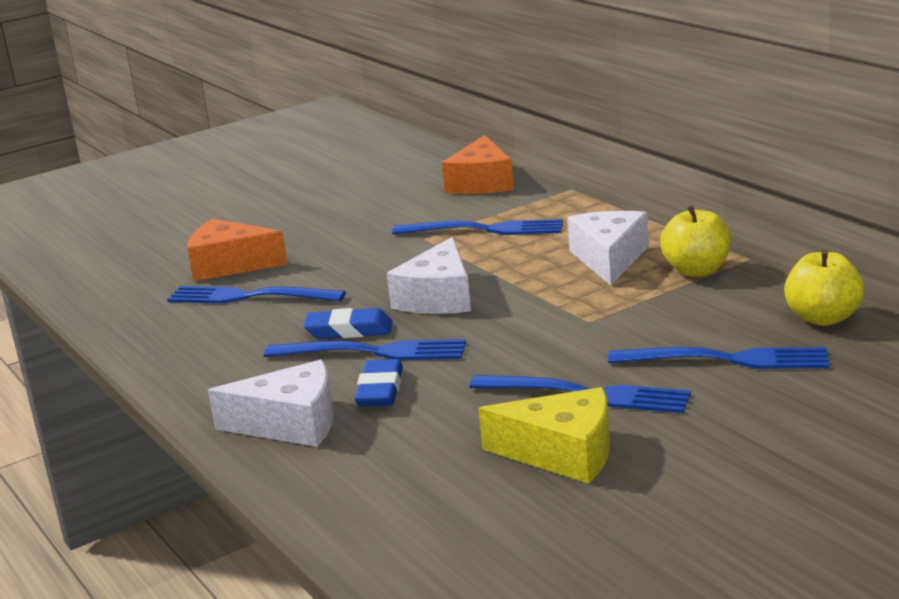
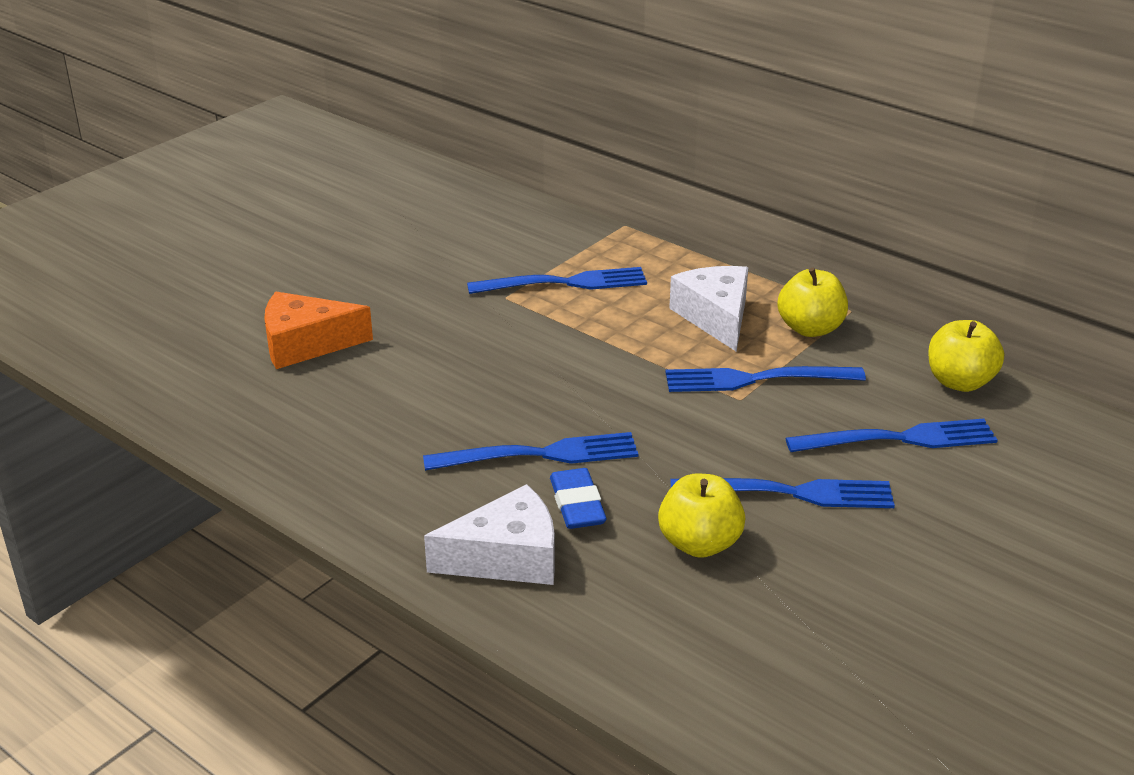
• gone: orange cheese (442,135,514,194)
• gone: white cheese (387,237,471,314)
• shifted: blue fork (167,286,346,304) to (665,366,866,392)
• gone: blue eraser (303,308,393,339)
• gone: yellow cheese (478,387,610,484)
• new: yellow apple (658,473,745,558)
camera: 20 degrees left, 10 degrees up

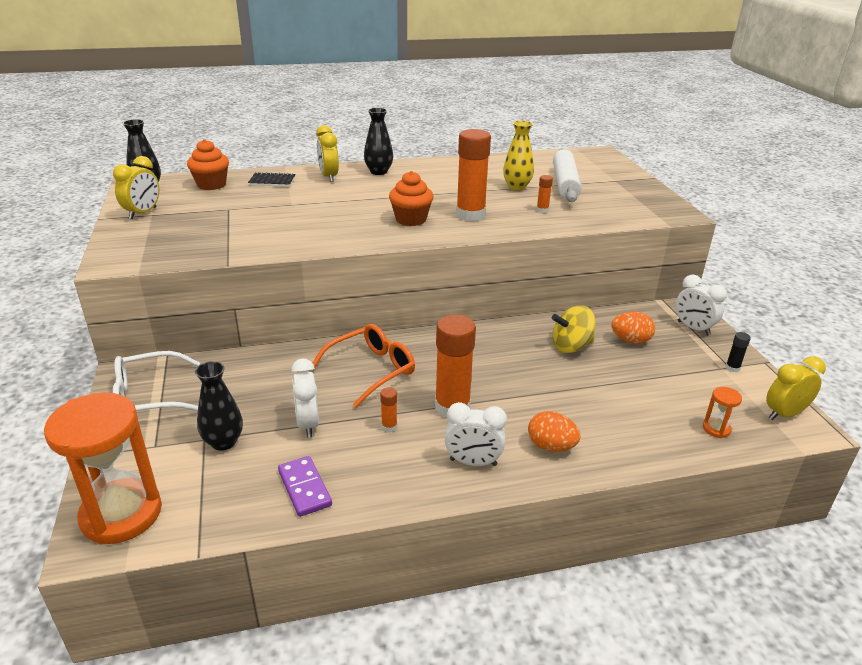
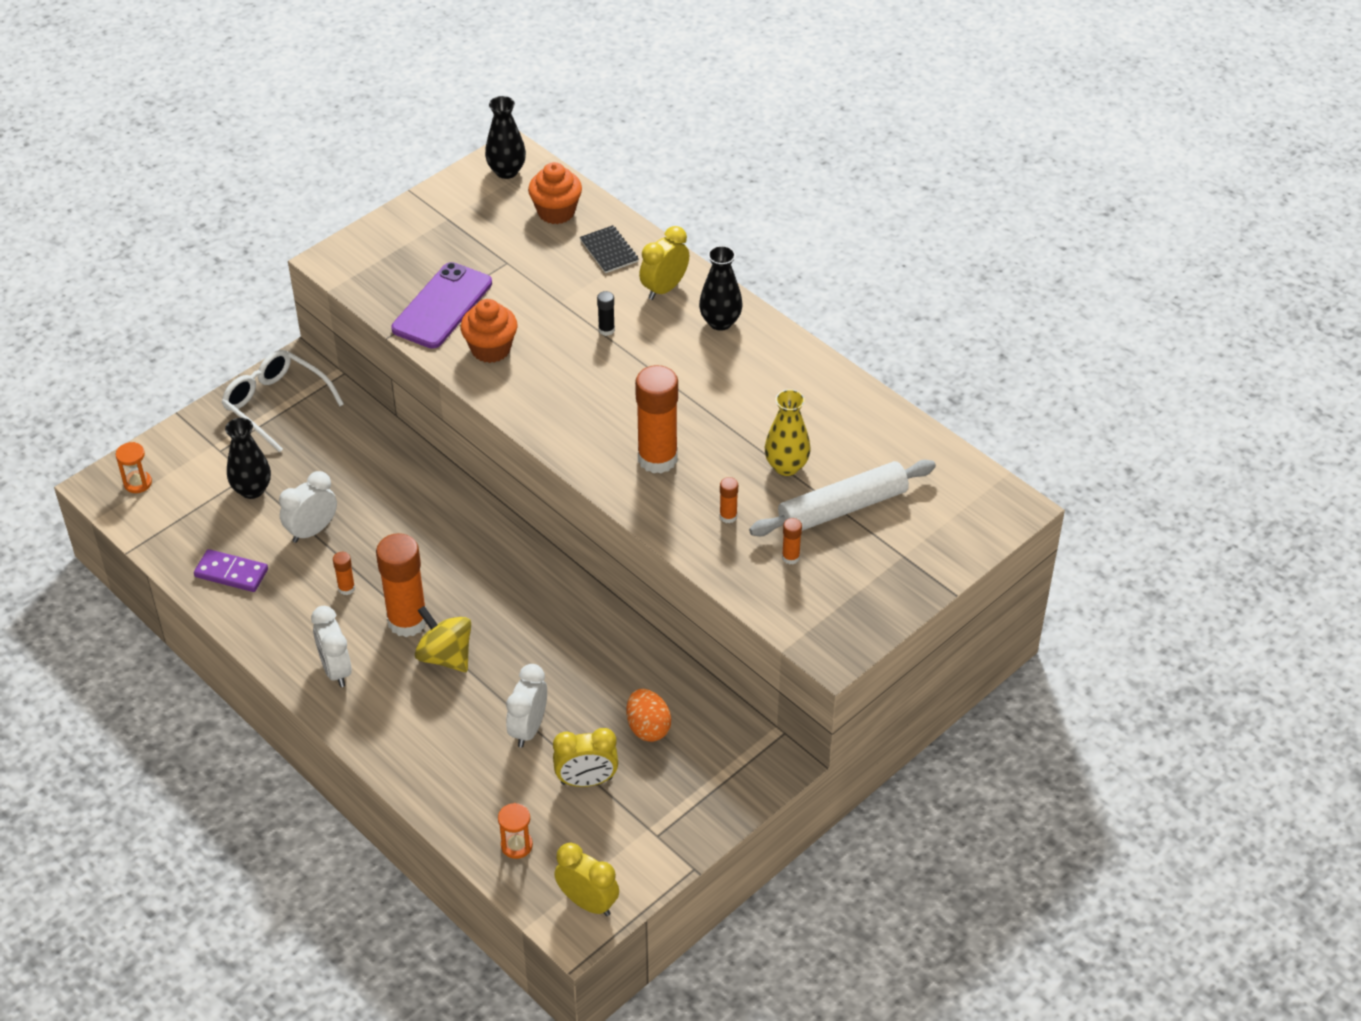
• shifted: yellow clock (113,156,159,219) to (553,728,618,787)
• shifted: orange cupcake (389,171,433,226) to (460,299,518,363)
• shifted: white clock (676,275,727,336) to (506,664,547,748)
• shifted: yellow spinning top (552,305,595,353) to (415,606,471,672)
• gone: orange glasses (312,324,415,408)
• shifted: black glue stick (726,332,751,372) to (597,291,615,336)
• scaled: orange hourglass (44,393,162,545) = (116,442,152,493) x0.41
• gone: orange egg (528,411,581,452)
• rotated: purple domino (278,456,332,517) = (194,549,268,592) 75 degrees clockwise
• new: purple phone (391,262,492,349)
• new: orange glue stick (782,518,802,564)
camera: 60 degrees right, 15 degrees up

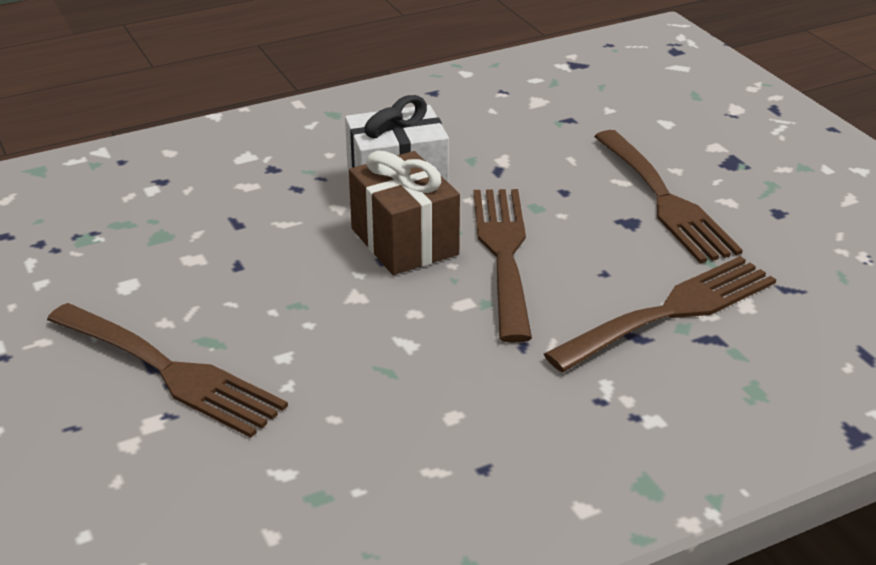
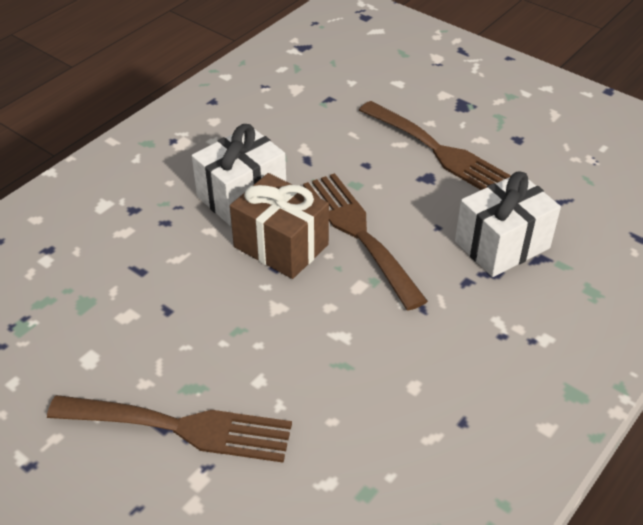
• swapped: brown fork (544,256,776,372) to white gift (455,171,561,277)
camera: 25 degrees left, 10 degrees up

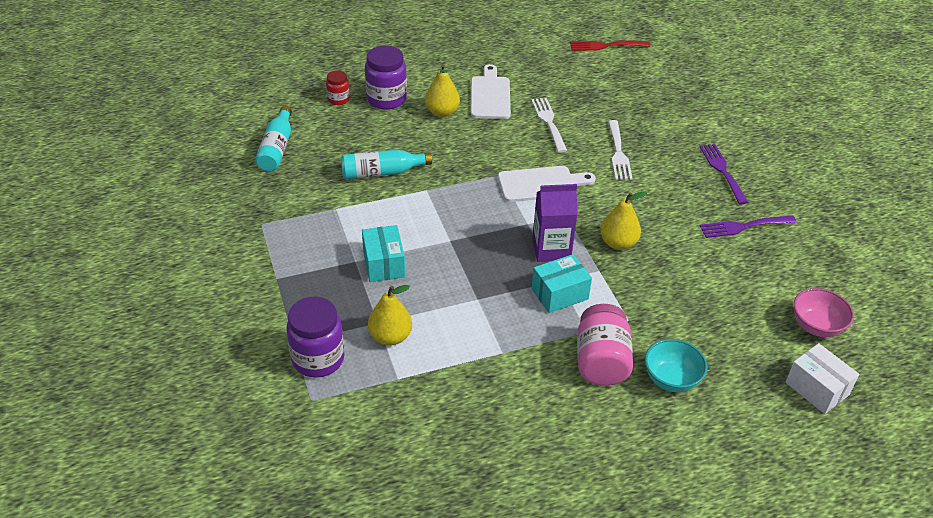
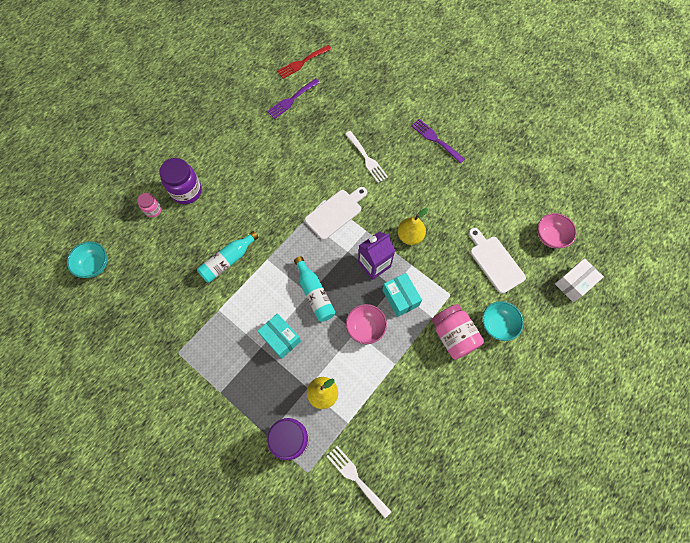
• gone: yellow pear (425,64,460,117)
• shifted: white cutting board (471,64,511,119) to (469,228,526,294)
• repainted: red jar (326,70,350,105) to pink jar (137,193,162,217)
• shifted: white fork (531,98,567,153) to (327,446,392,518)
• shifted: turquoise bottle (255,106,292,171) to (294,256,335,322)
• shifted: purple fork (700,215,797,238) to (267,78,320,119)
• rotated: turquoise box (532,254,592,313) = (382,273,422,317) 60 degrees counterclockwise
• rotated: white box (785,343,859,414) = (555,258,604,302) 60 degrees counterclockwise
• new: turquoise bowl (67,241,107,278)
• new: pink bowl (346,304,387,344)
camera: 30 degrees left, 25 degrees up

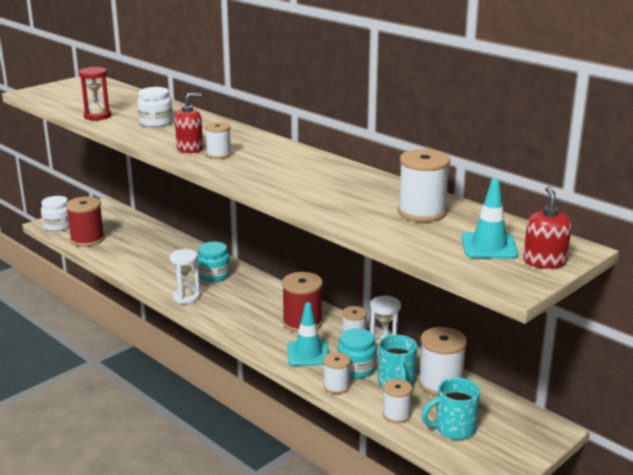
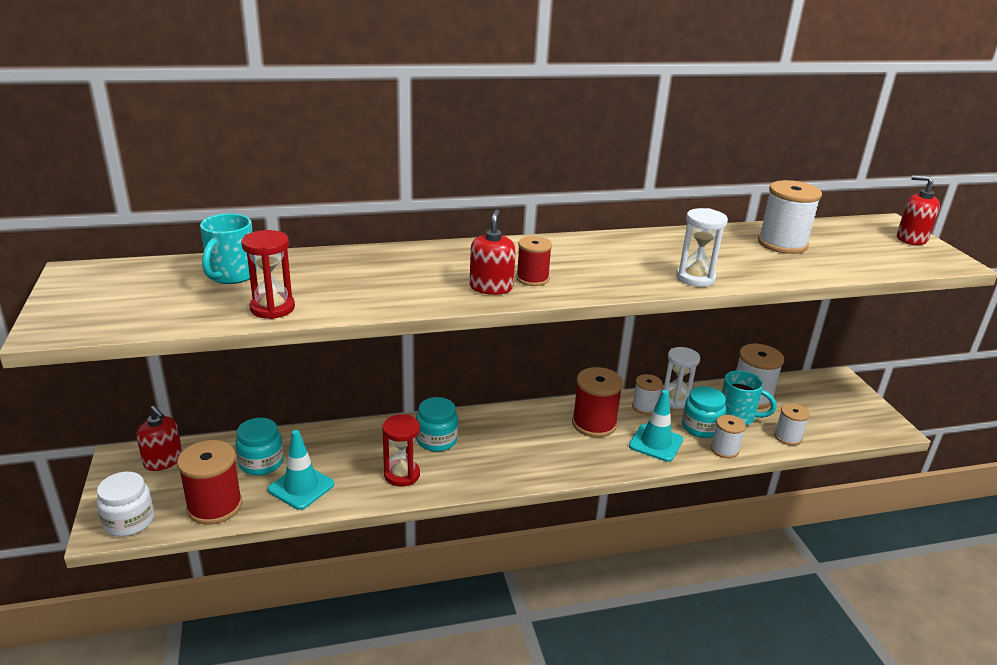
• gone: white jar (137,87,173,127)
• repainted: white spool (205,122,232,159) to red spool (516,236,552,286)
• shifted: turquoise traffic cone (461,178,518,259) to (268,430,334,510)
• shifted: white hourglass (170,249,200,304) to (676,208,728,287)
• shifted: turquoise mug (421,378,480,440) to (200,214,257,284)
• new: red soap dispenser (136,406,182,471)
• new: red hourglass (382,414,420,487)
• new: turquoise jar (235,418,284,475)
camera: 60 degrees left, 5 degrees up

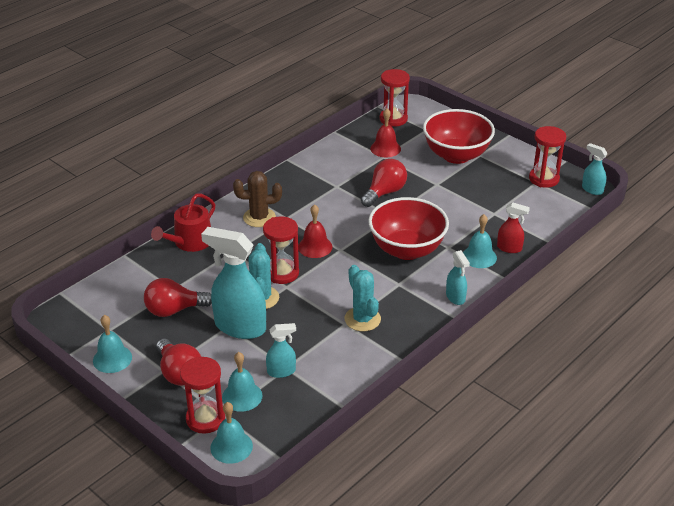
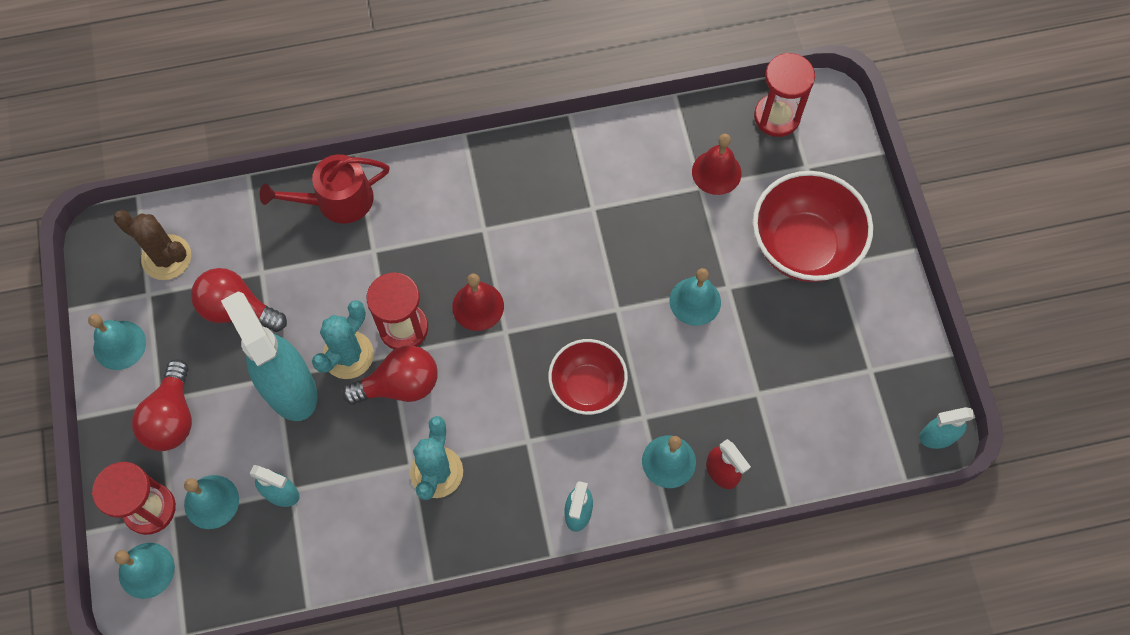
• gone: red hourglass (529,126,566,188)
• rotated: turquoise spray bottle (582,143,608,195) = (919,407,975,449) 90 degrees counterclockwise
• shifted: red light bulb (361,159,407,207) to (342,345,437,405)
• shifted: brown cactus (233,171,282,227) to (114,210,191,280)
• scaled: red bowl (368,197,449,260) = (548,339,628,415) x0.64
• new: turquoise bell (669,268,721,326)
camera: 35 degrees right, 30 degrees up

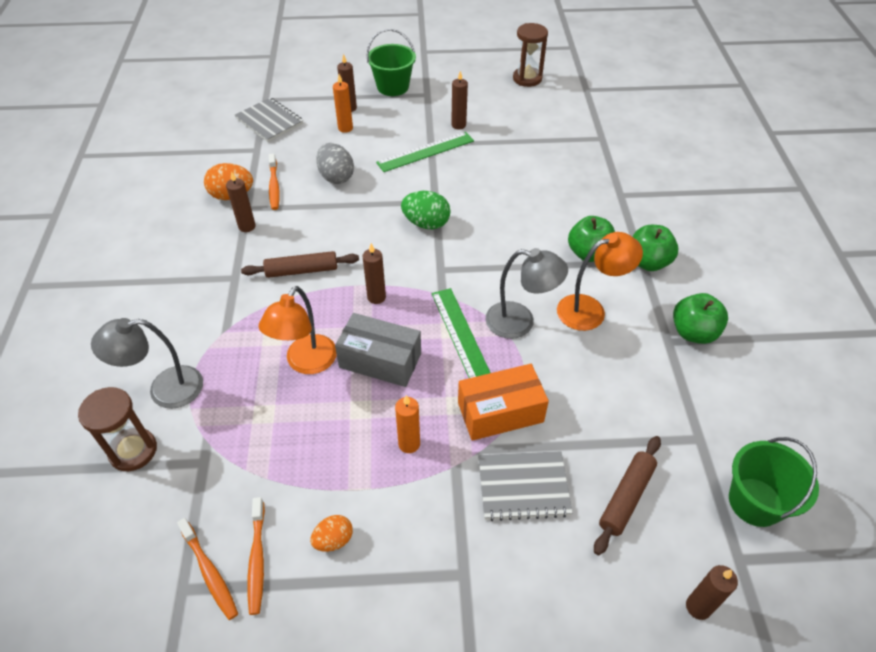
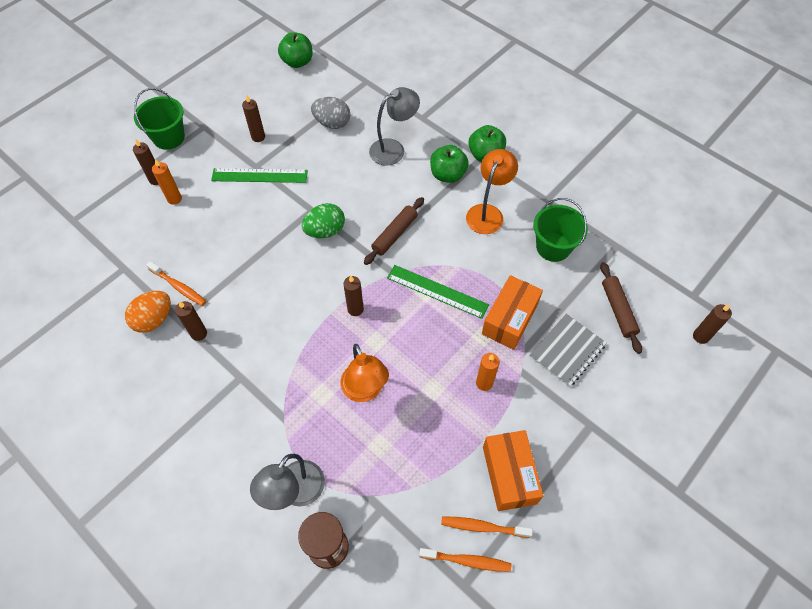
• gone: brown hourglass (513,23,548,87)
• gone: grey notebook (235,98,303,142)
• rotated: green ruler (376,132,474,172) = (211,168,308,183) 75 degrees clockwise
• shifted: grey egg (316,143,354,184) to (311,97,350,129)
• shifted: grey lamp (485,248,568,339) to (369,87,420,166)
• shifted: brown rolling pin (241,251,359,278) to (364,197,424,265)
• shifted: green apple (673,293,728,344) to (278,32,313,68)
• gone: grey box (335,313,421,387)
• shifted: green bucket (729,437,819,527) to (533,198,588,262)
• rotated: orange toothbrush (247,497,265,615) = (441,517,533,538) 150 degrees clockwise
• swapped: orange egg (310,515,353,552) to orange box (483,430,543,511)
camera: 45 degrees left, 10 degrees up

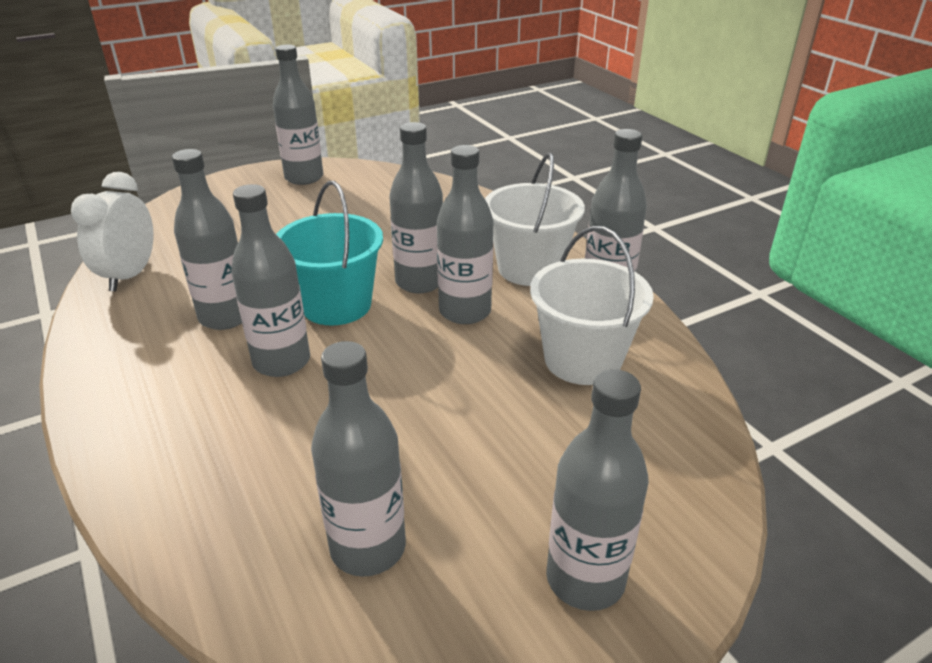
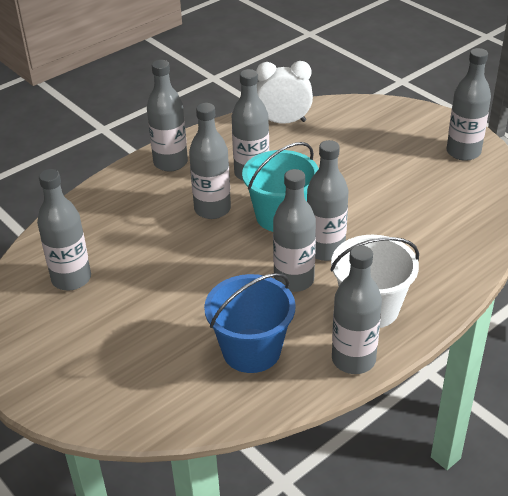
• repainted: white bucket (530,226,654,385) to blue bucket (204,273,296,373)
• shifted: grey bottle (546,369,649,611) to (147,60,188,172)
camera: 80 degrees right, 5 degrees up

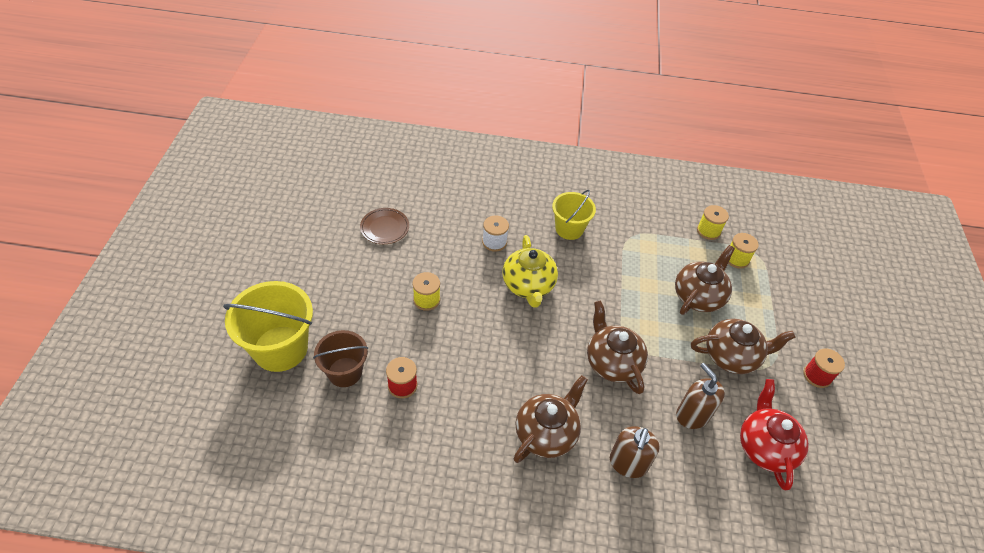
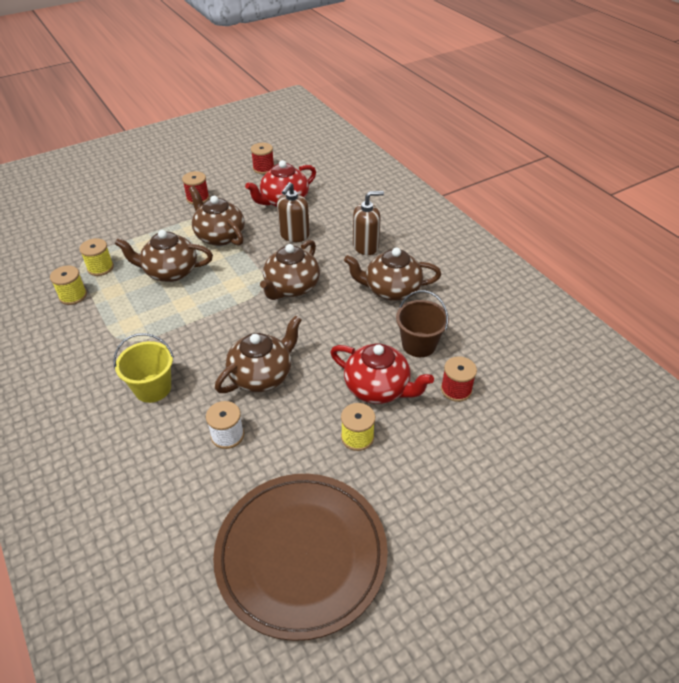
• scaled: brown plate (360,208,409,244) = (213,474,388,641) x2.26
• repainted: yellow teapot (503,235,558,308) to brown teapot (215,315,302,393)
• gone: yellow bucket (223,281,313,372)
• shifted: brown bucket (313,330,368,387) to (396,290,449,357)
• new: red spool (251,143,274,174)
• new: red teapot (330,343,434,404)
camera: 125 degrees left, 5 degrees down

